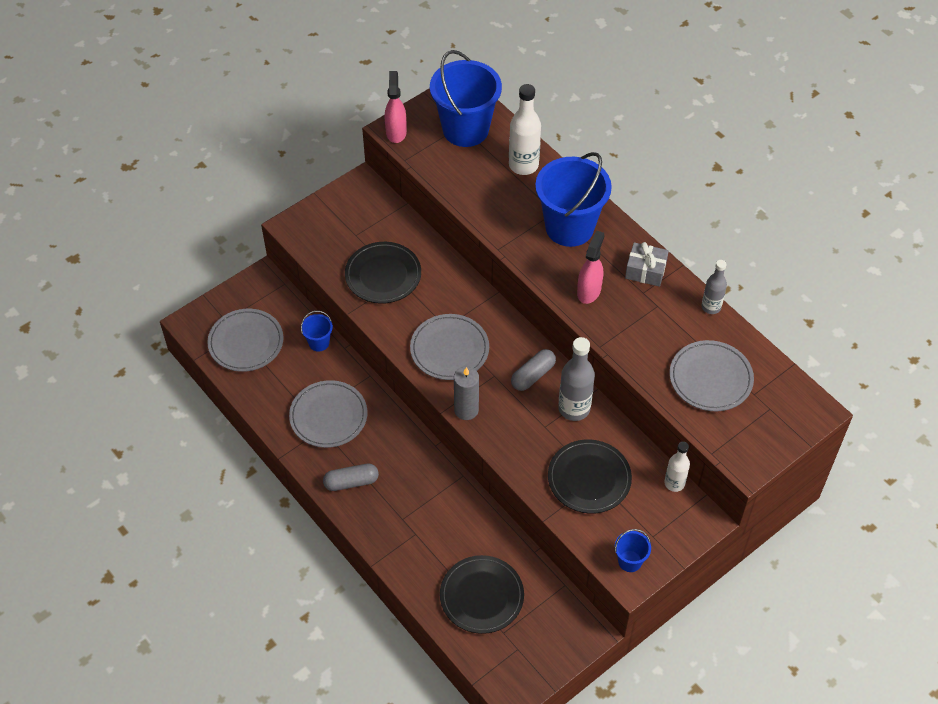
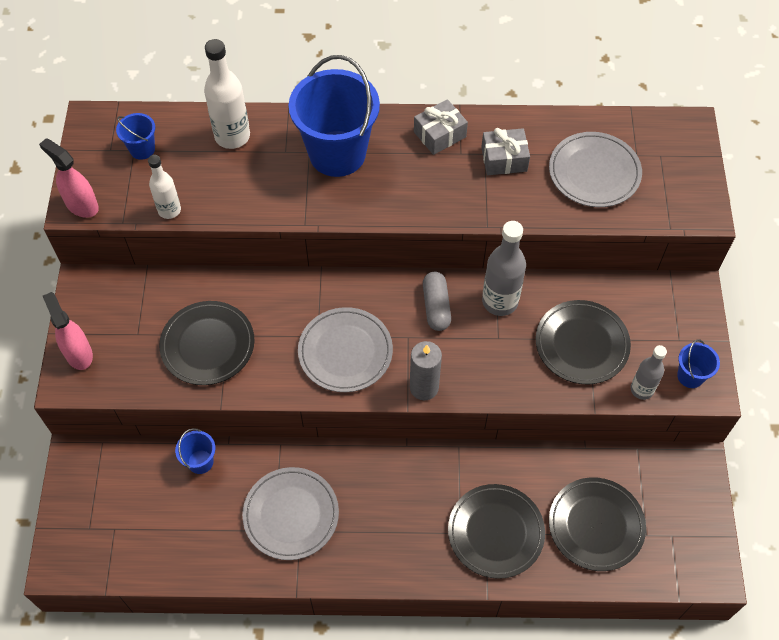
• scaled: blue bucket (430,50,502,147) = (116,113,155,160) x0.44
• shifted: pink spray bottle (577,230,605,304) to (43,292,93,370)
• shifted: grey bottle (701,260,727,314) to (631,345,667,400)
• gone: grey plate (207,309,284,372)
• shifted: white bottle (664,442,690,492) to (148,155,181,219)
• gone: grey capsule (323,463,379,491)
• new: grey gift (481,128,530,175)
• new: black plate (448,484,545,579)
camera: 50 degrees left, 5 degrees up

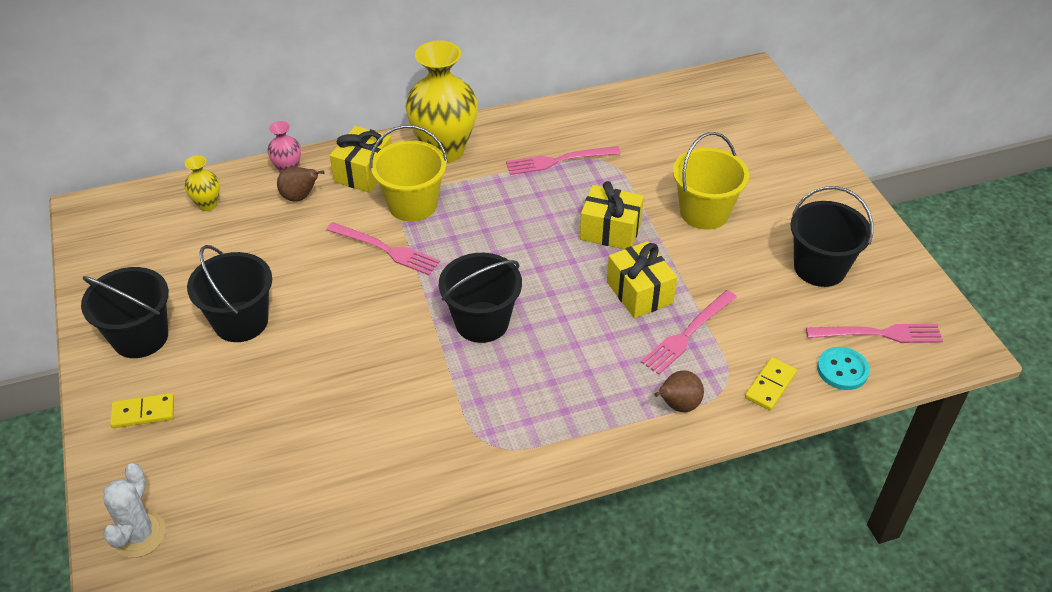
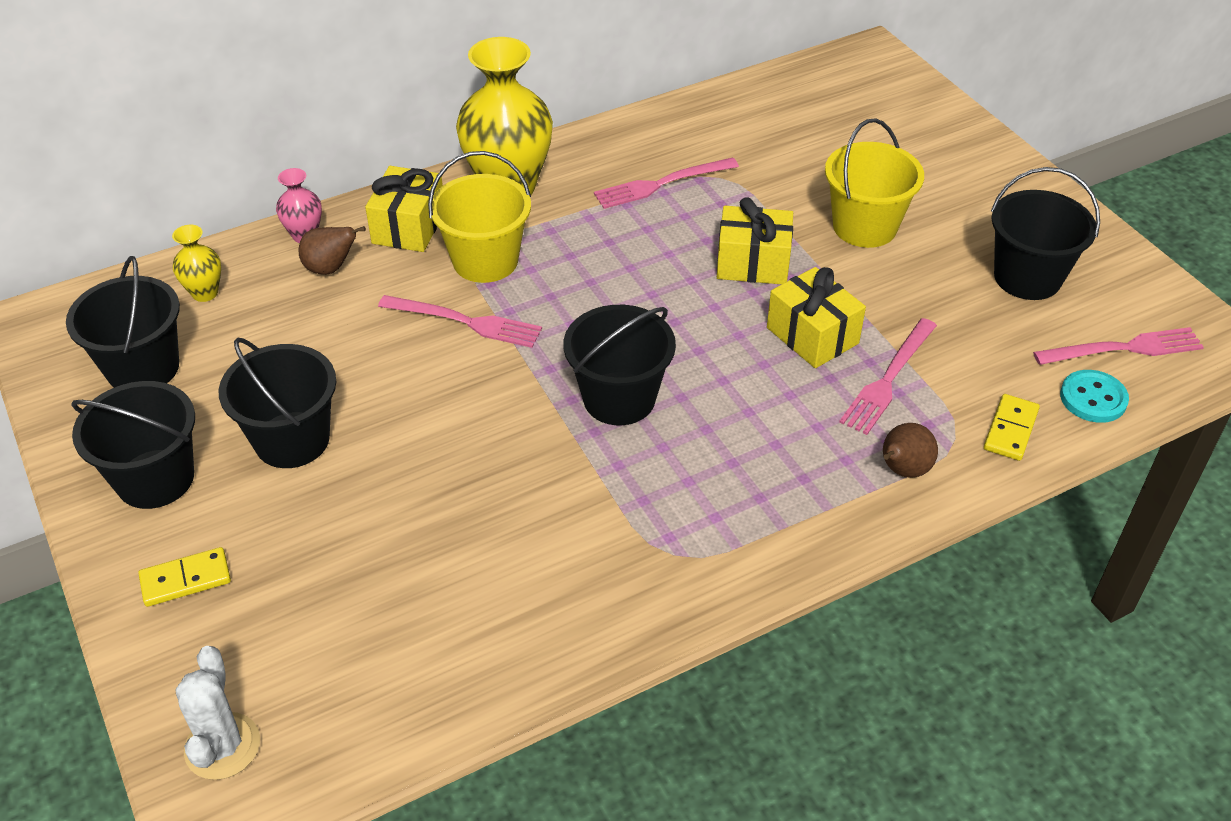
• new: black bucket (66,256,180,388)
camera: 10 degrees left, 0 degrees up

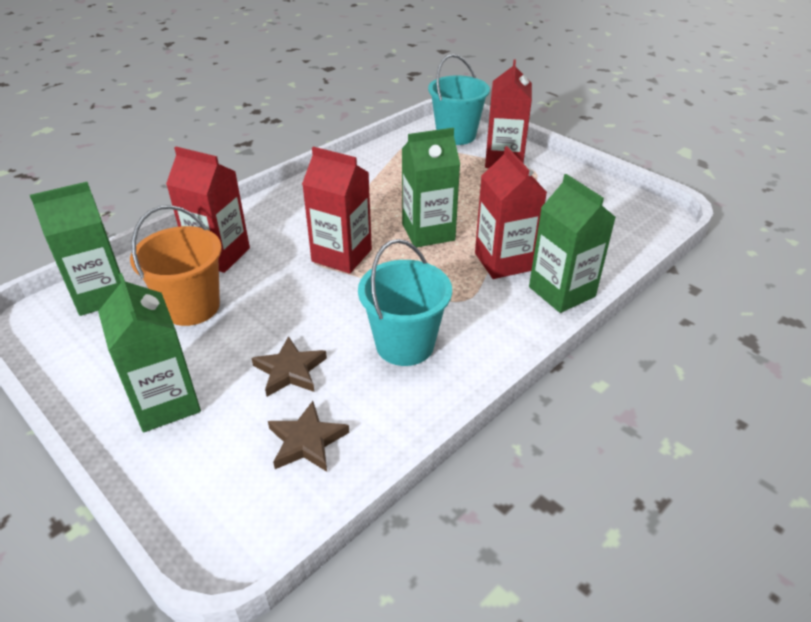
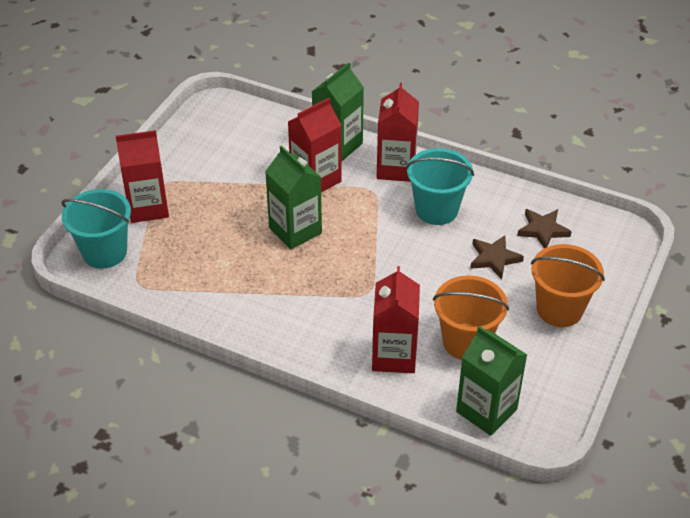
• shifted: red carton (302,147,372,274) to (377,83,419,182)
• swapped: green carton (98,273,201,432) to orange bucket (531,244,605,327)
camera: 110 degrees left, 5 degrees up

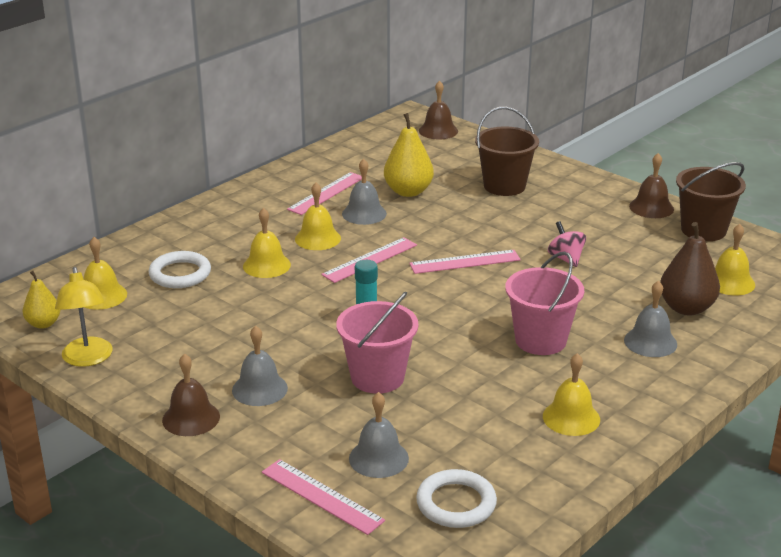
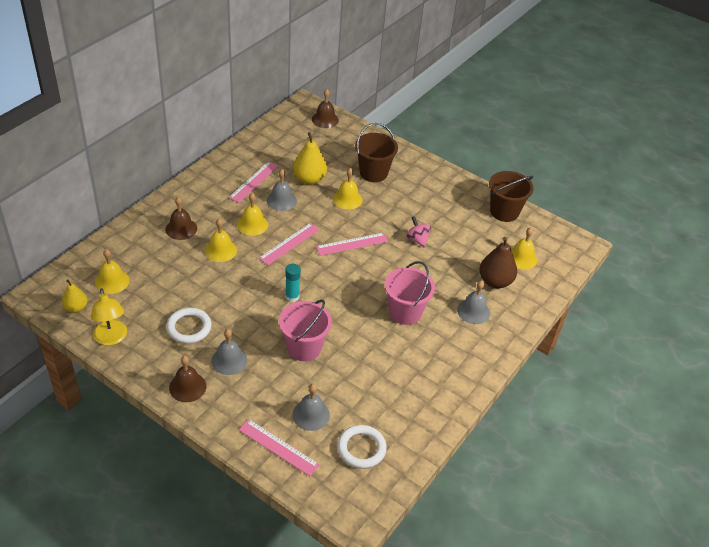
• shifted: brown bell (629,153,674,218) to (165,197,197,240)
• shifted: white ring (148,251,211,288) to (166,308,212,344)
• shifted: yellow bell (543,353,600,436) to (333,168,362,210)
camera: 10 degrees left, 15 degrees up

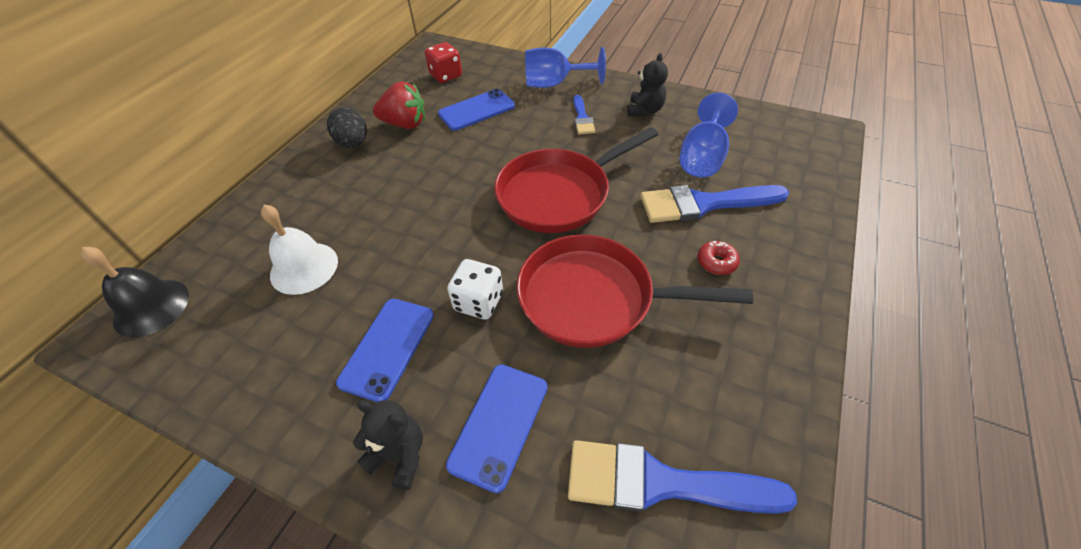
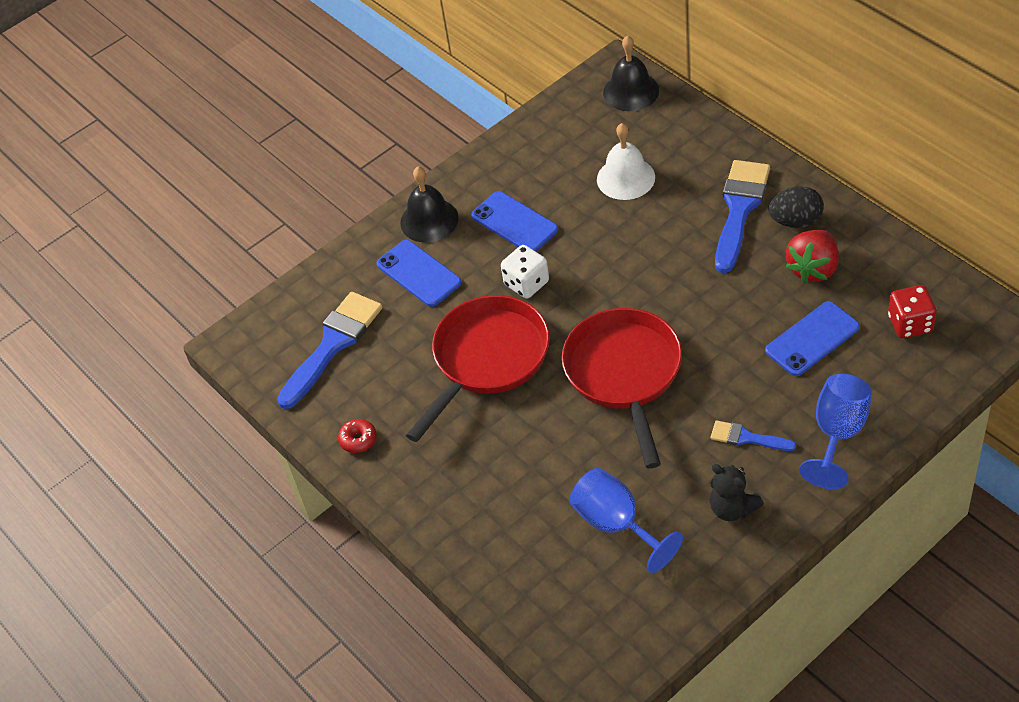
• rotated: blue phone (438,89,515,131) = (765,301,860,376) 60 degrees clockwise
• shifted: blue brush (640,185,789,223) to (715,160,770,273)
• shifted: red donut (697,241,740,275) to (338,419,377,453)
• swapped: black teddy bear (353,400,423,490) to black bell (400,167,459,243)
camera: 120 degrees right, 0 degrees up

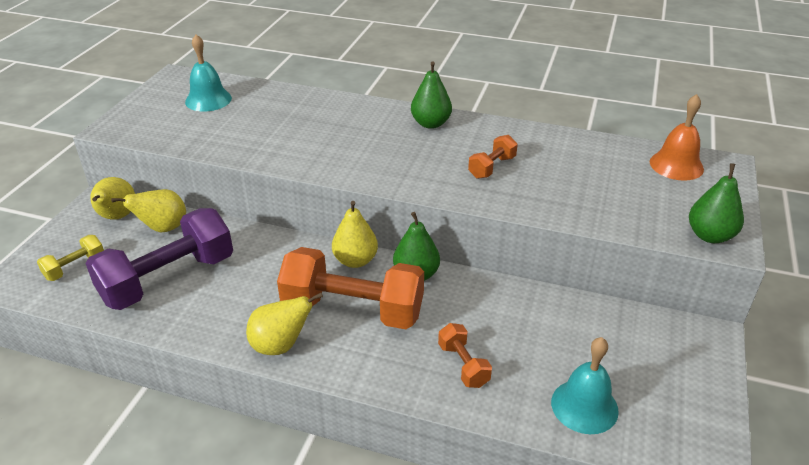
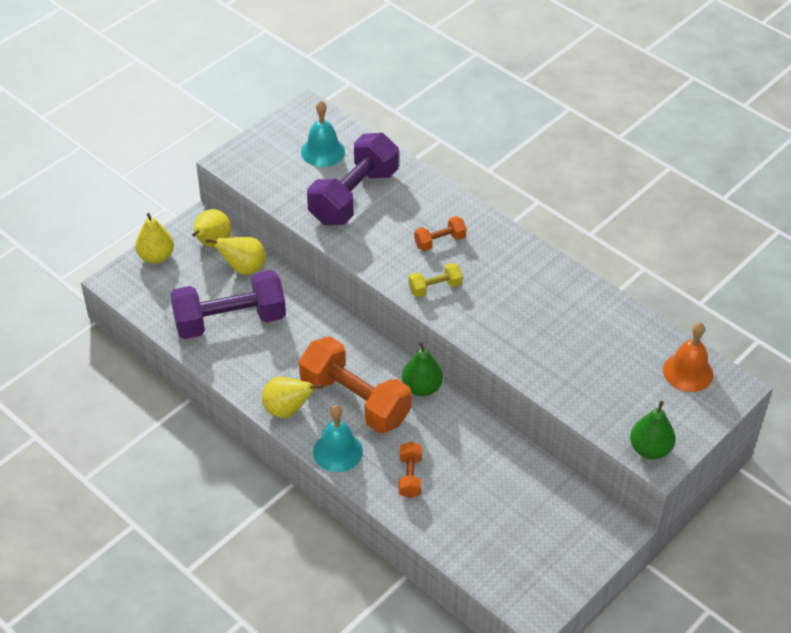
• gone: green pear (411,61,452,129)
• shifted: orange dumbbell (468,135,518,179) to (414,216,467,251)
• shifted: yellow pear (332,201,378,268) to (135,213,174,264)
• shifted: yellow dumbbell (37,235,104,281) to (409,263,463,297)
• shifted: turquoise bell (551,337,619,434) to (313,405,363,472)
• new: purple dumbbell (307,133,399,225)
camera: 25 degrees right, 10 degrees up

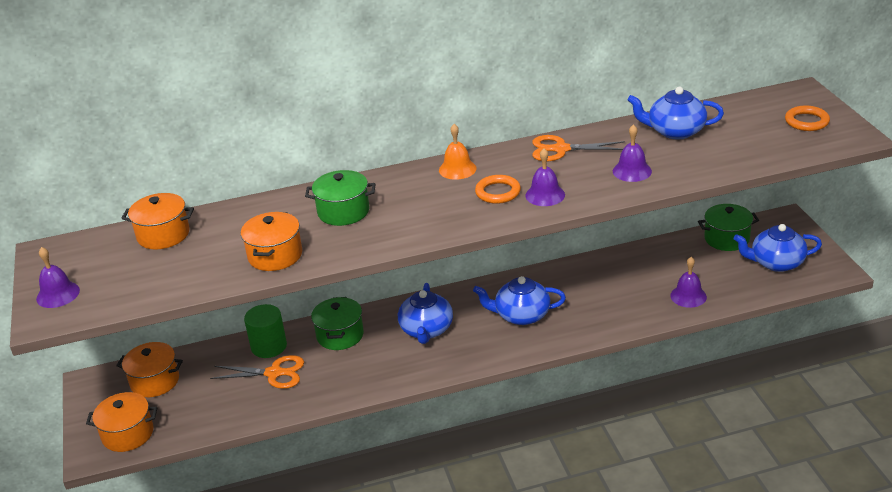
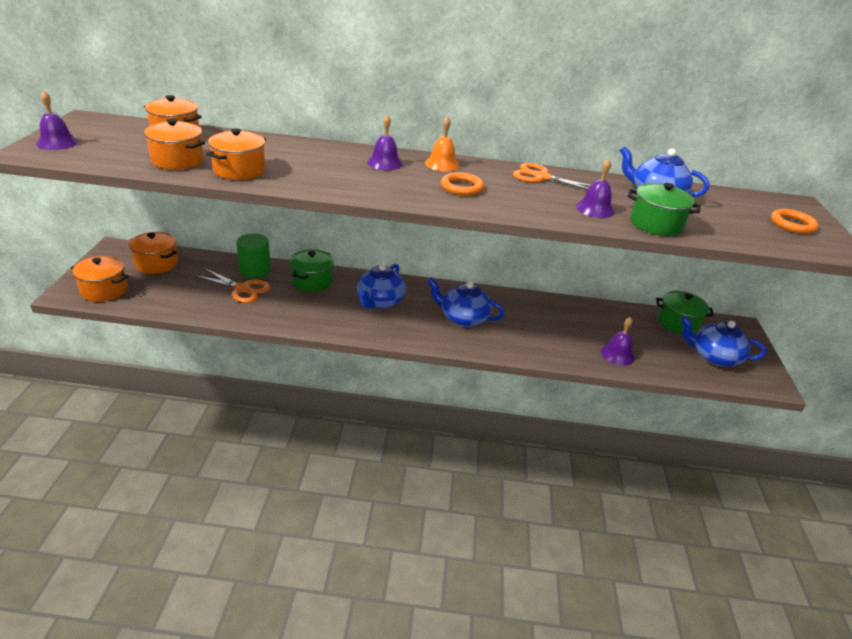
• shifted: purple bell (525,148,565,206) to (367,114,403,170)
• shifted: green pot (305,170,375,226) to (628,183,701,236)
• new: orange pot (144,119,205,170)
camera: 15 degrees right, 0 degrees up

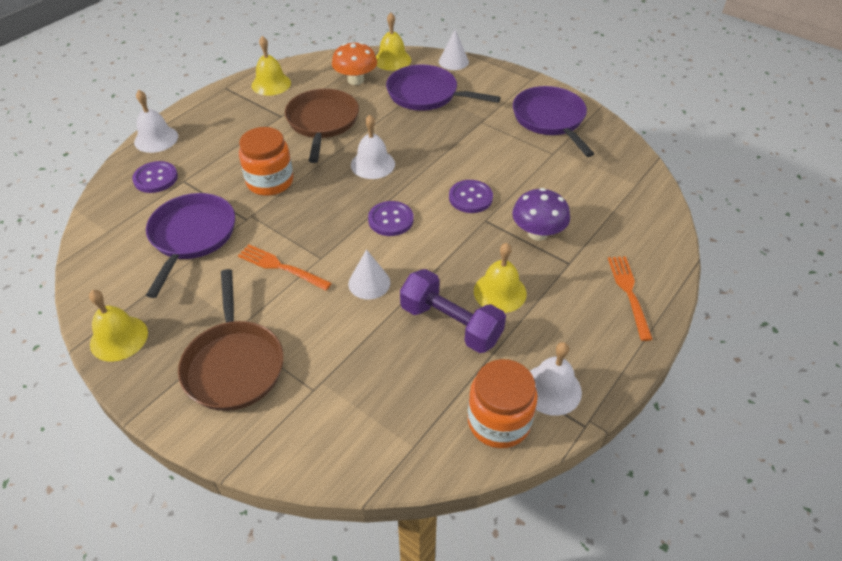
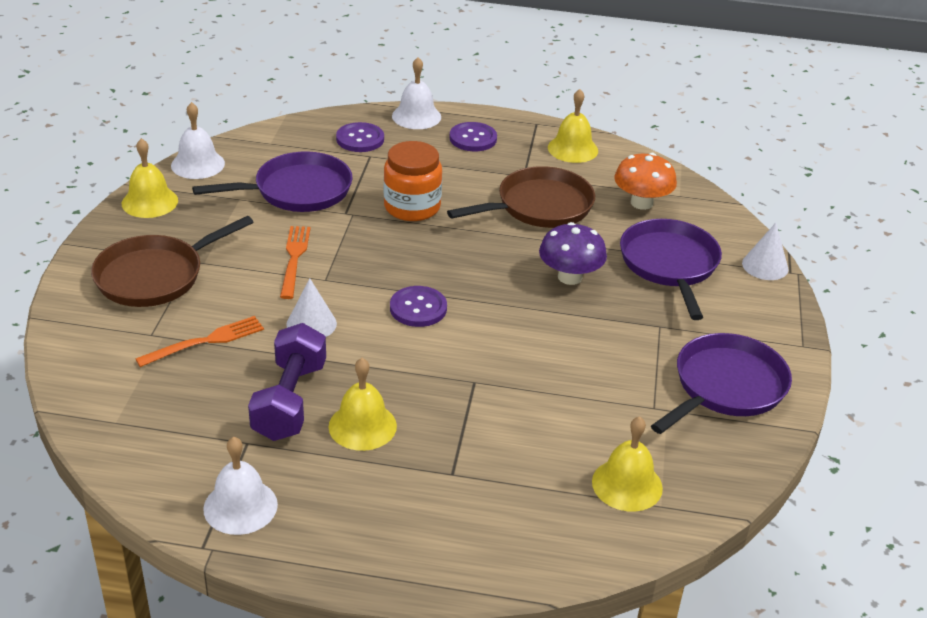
• shifted: yellow bell (376,13,411,71) to (592,416,663,512)
• shifted: white bell (351,115,395,179) to (171,102,225,179)
• shifted: purple button (449,180,493,213) to (449,122,497,151)
• shifted: purple mushroom (512,188,570,241) to (539,222,607,285)
• shifted: orange fork (608,256,653,341) to (135,316,264,367)
• gone: orange jar (468,359,538,448)
camera: 60 degrees right, 10 degrees down

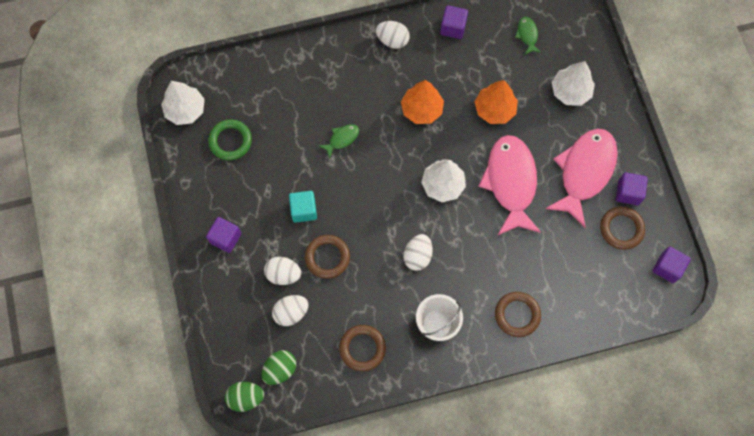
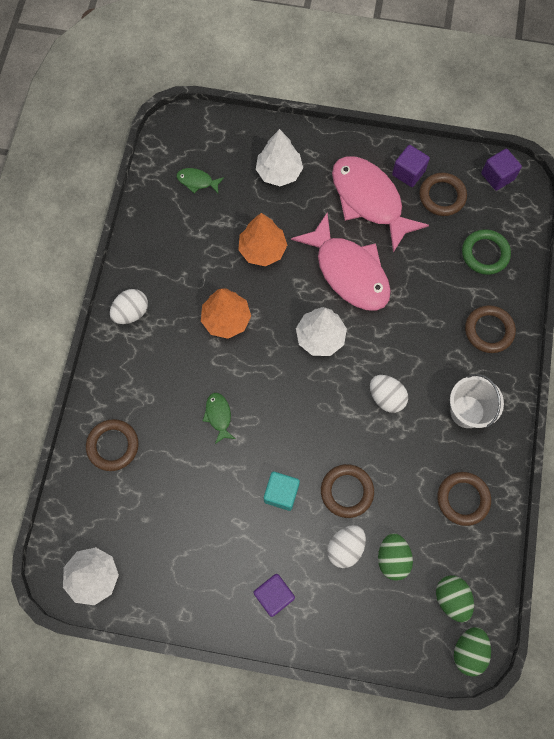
• gone: purple cube (440,5,468,39)
• shifted: green ring (208,119,252,160) to (462,229,511,275)
• rotated: pink fish (478,135,541,236) = (291,213,391,311) 150 degrees counterclockwise
• repainted: white egg (272,295,308,326) to green egg (378,533,413,581)
• new: brown ring (86,419,139,471)
camera: 65 degrees left, 0 degrees up

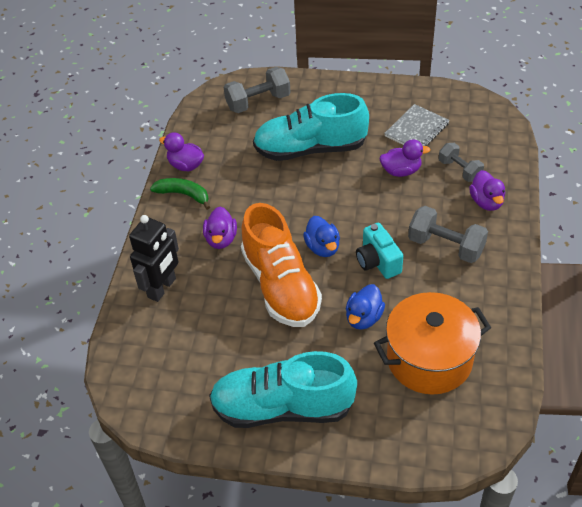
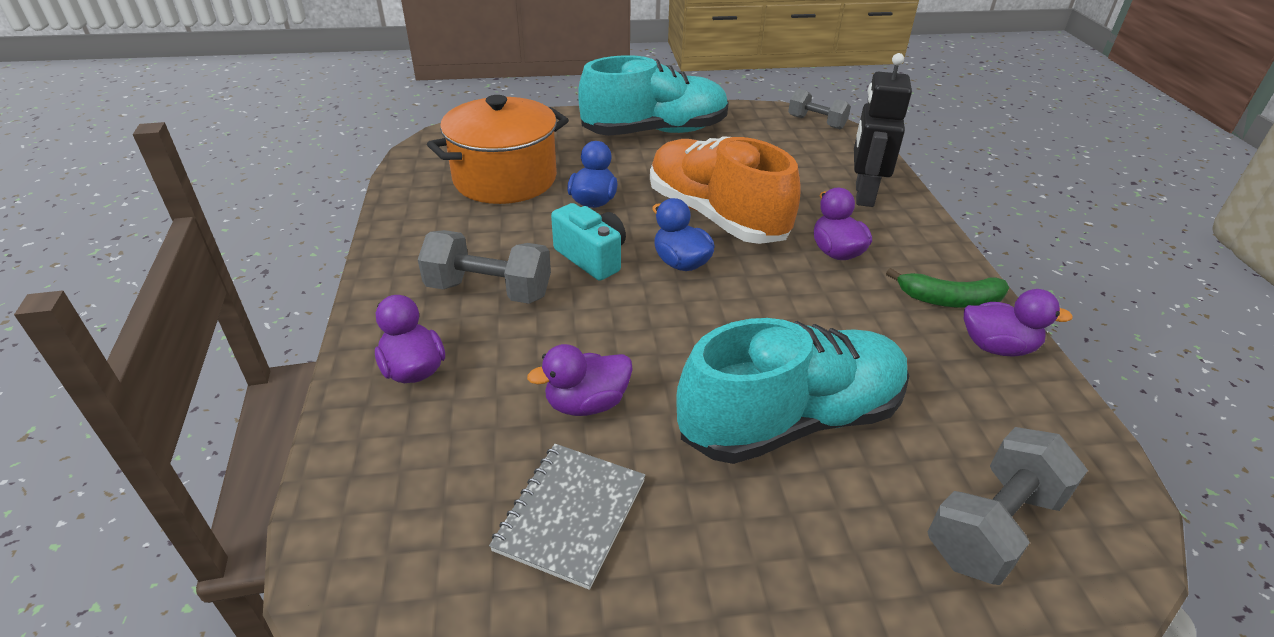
• shifted: grey dumbbell (439,143,484,182) to (788,89,851,129)
camera: 160 degrees right, 10 degrees down

